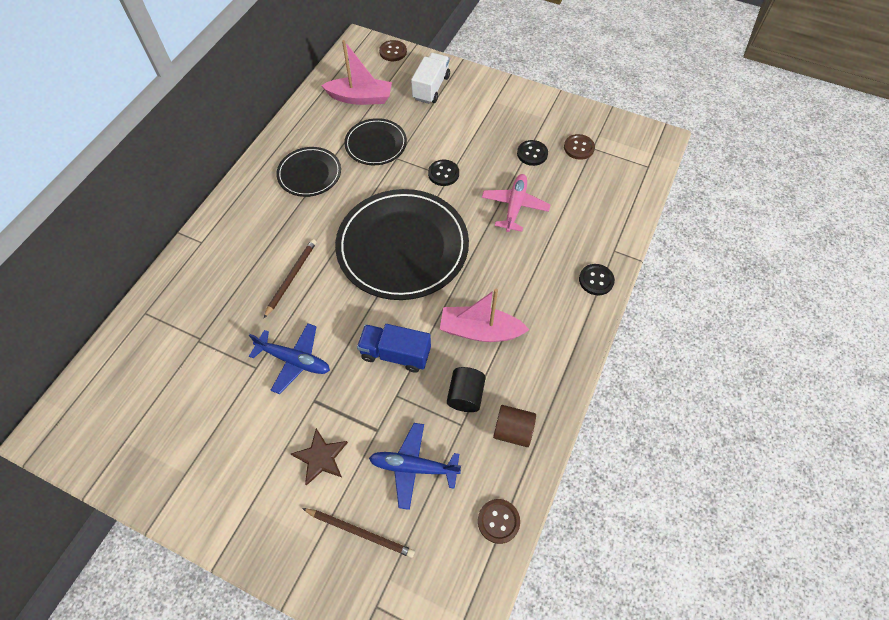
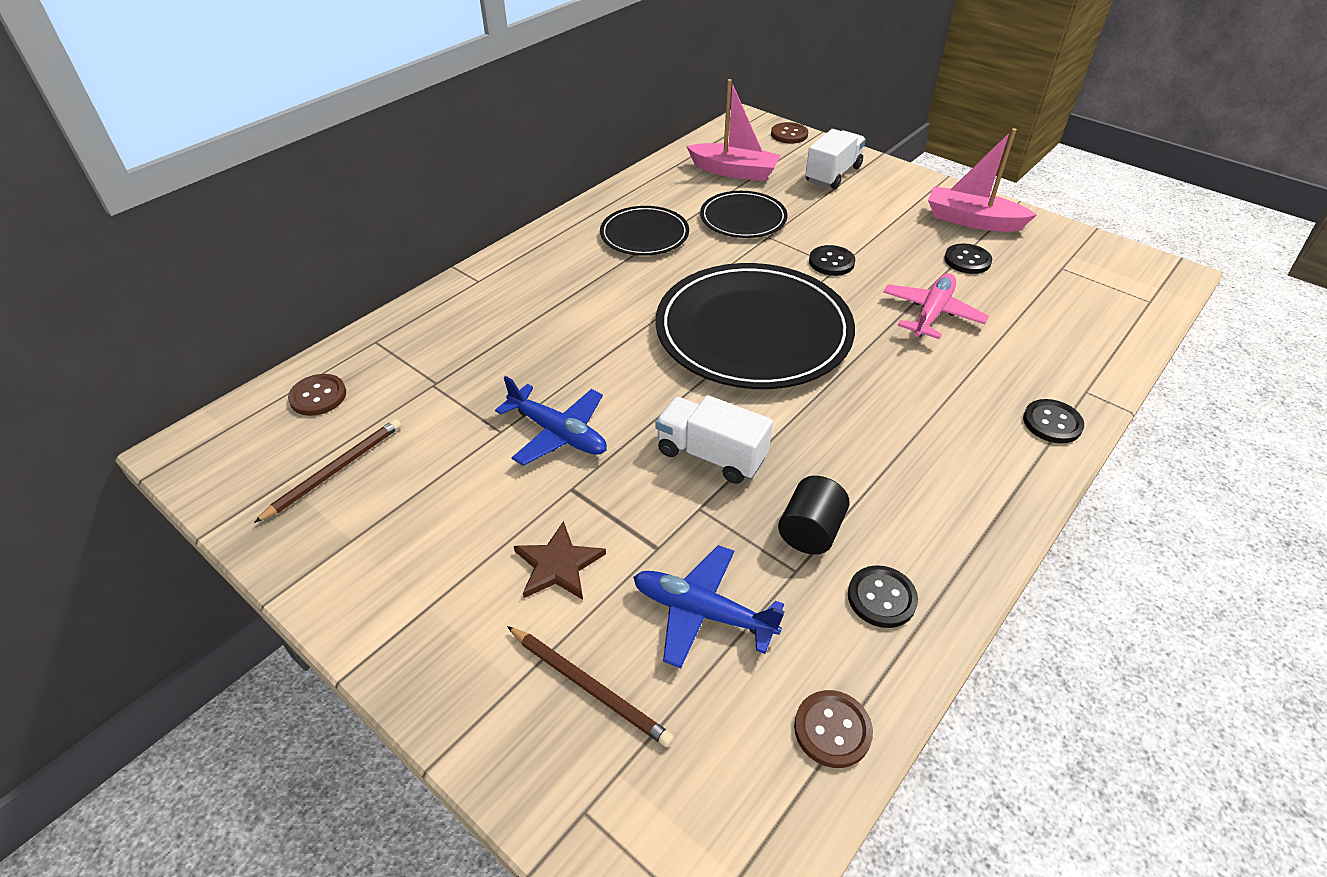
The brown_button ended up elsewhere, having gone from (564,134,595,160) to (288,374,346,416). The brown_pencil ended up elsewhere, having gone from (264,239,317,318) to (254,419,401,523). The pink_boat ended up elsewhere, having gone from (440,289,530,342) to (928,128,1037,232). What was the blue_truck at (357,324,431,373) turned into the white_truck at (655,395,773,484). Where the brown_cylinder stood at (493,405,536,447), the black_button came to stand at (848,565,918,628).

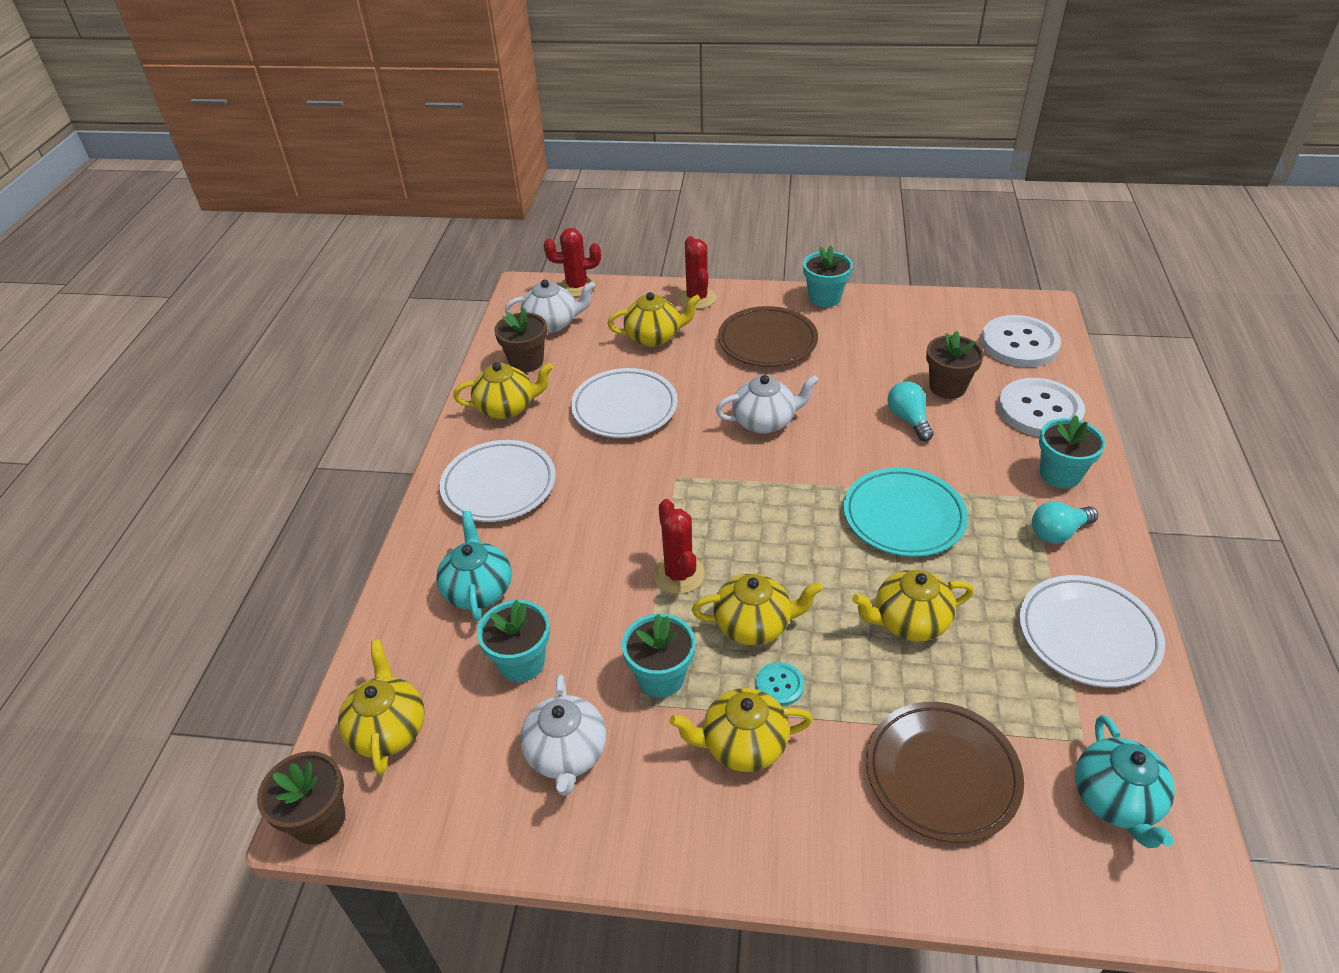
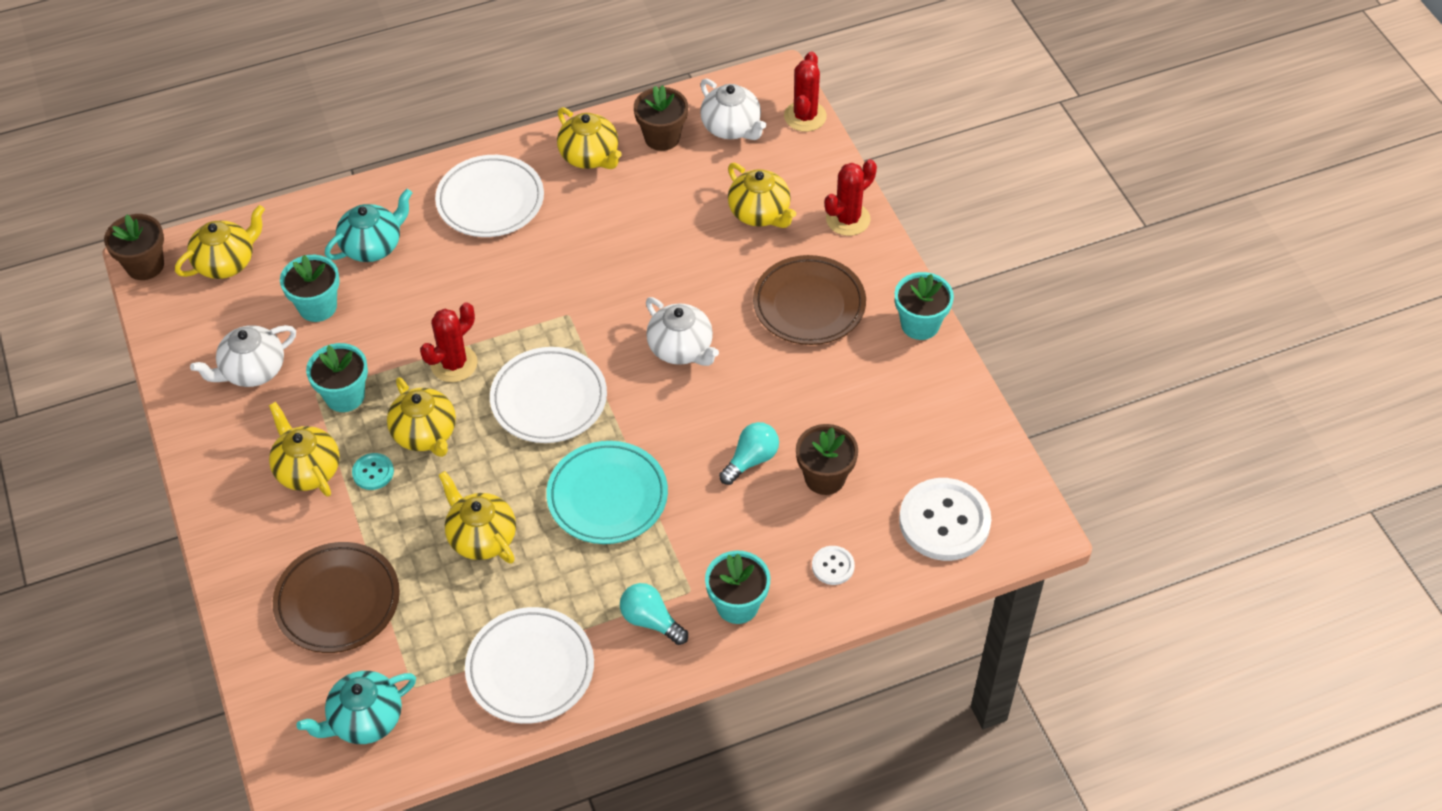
The red_cactus at (544,228,601,297) ended up facing another way, 45 degrees clockwise from before. The white_plate ended up elsewhere, having gone from (571,368,678,438) to (490,347,607,443). The size of the white_button at (998,378,1085,437) changed by a factor of 0.46.

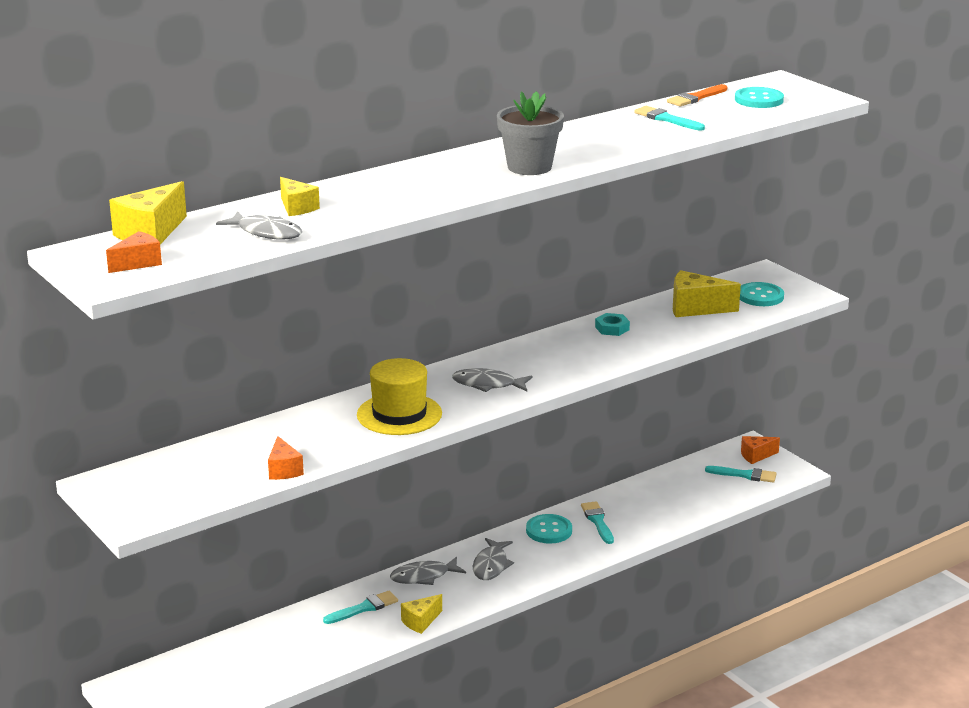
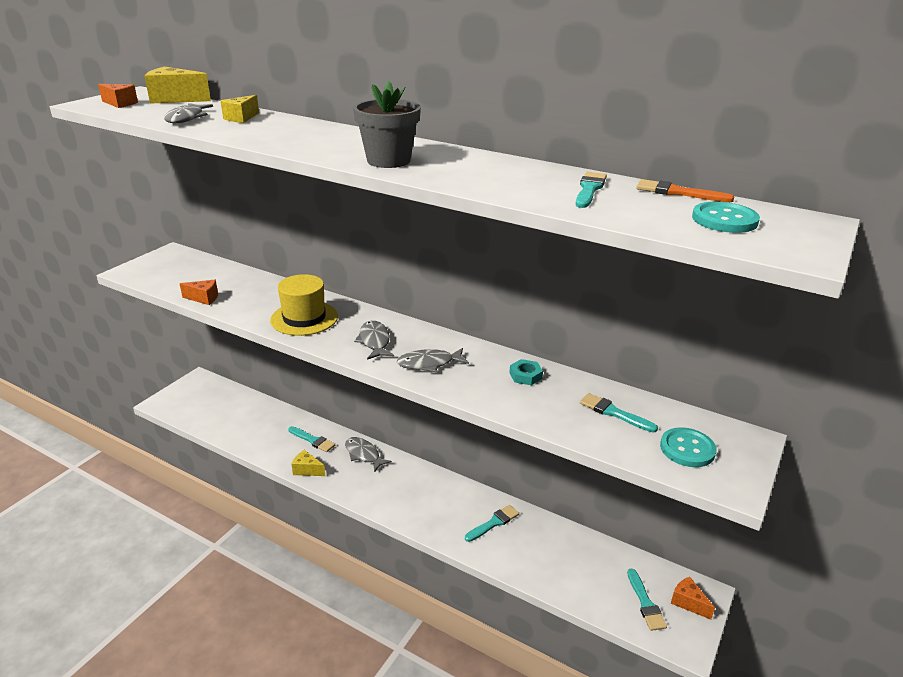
Where the yellow_cheese stood at (673,270,741,317), the turquoise_brush came to stand at (580,393,658,432). The orange_cheese at (268,436,304,480) ended up facing another way, 135 degrees counterclockwise from before. The second view lost the turquoise_button at (526,514,572,544). The grey_fish ended up elsewhere, having gone from (473,538,514,580) to (397,348,469,372).

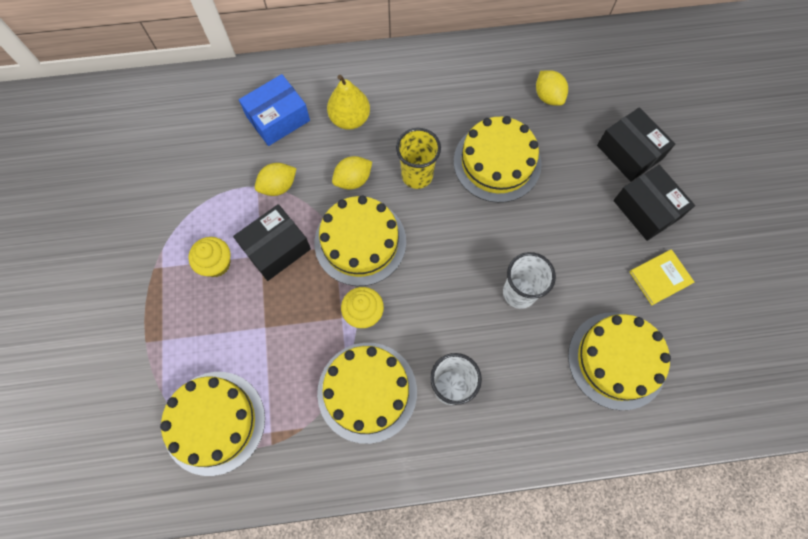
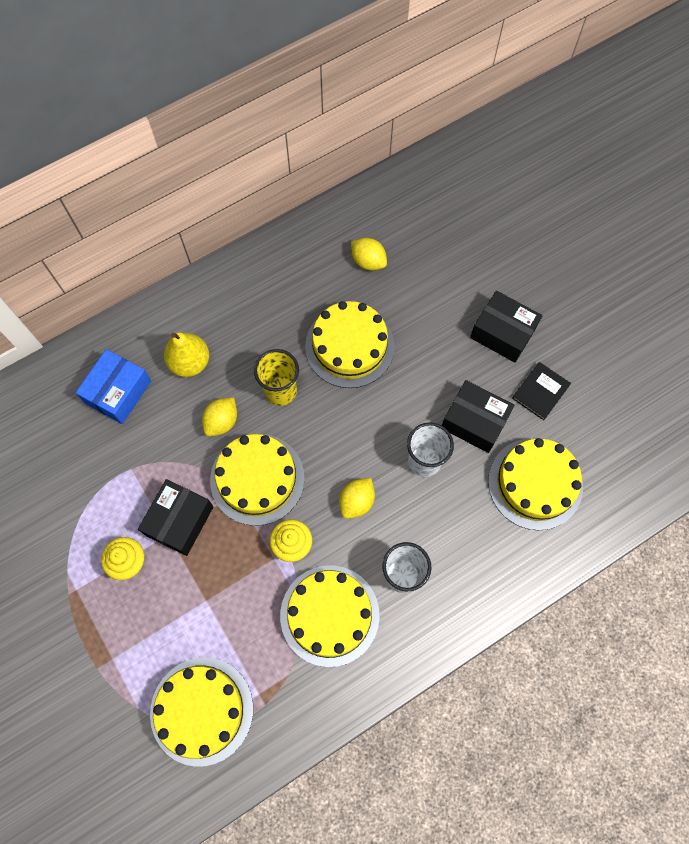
The black_box ended up elsewhere, having gone from (597,107,675,182) to (442,380,515,453). The yellow_lemon ended up elsewhere, having gone from (255,163,297,196) to (339,478,375,519). What was the yellow_book at (629,249,694,305) turned into the black_book at (512,362,571,420).

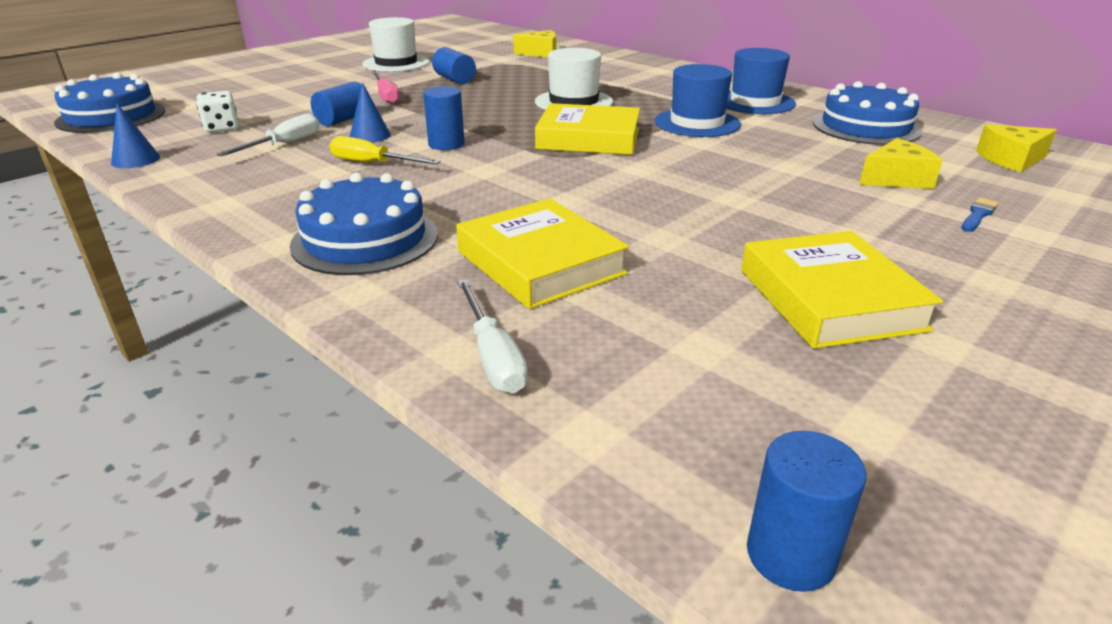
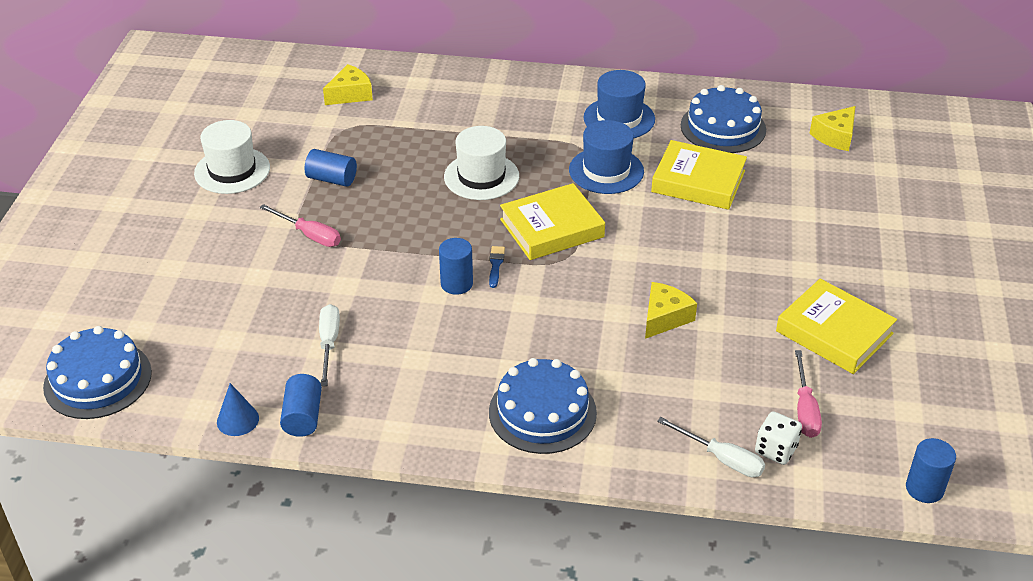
The blue_cylinder ended up elsewhere, having gone from (311,81,362,126) to (280,374,322,437). The second view lost the blue_cone at (350,83,391,143). The white_dice ended up elsewhere, having gone from (196,91,239,133) to (755,411,802,465). The second view lost the yellow_screwdriver at (330,136,441,164). The yellow_cheese ended up elsewhere, having gone from (859,138,943,189) to (645,282,697,339). The yellow_book ended up elsewhere, having gone from (456,198,629,309) to (651,140,747,210). The blue_brush ended up elsewhere, having gone from (962,198,998,232) to (489,246,505,288). The second view gained the pink_screwdriver at (795,350,822,438).

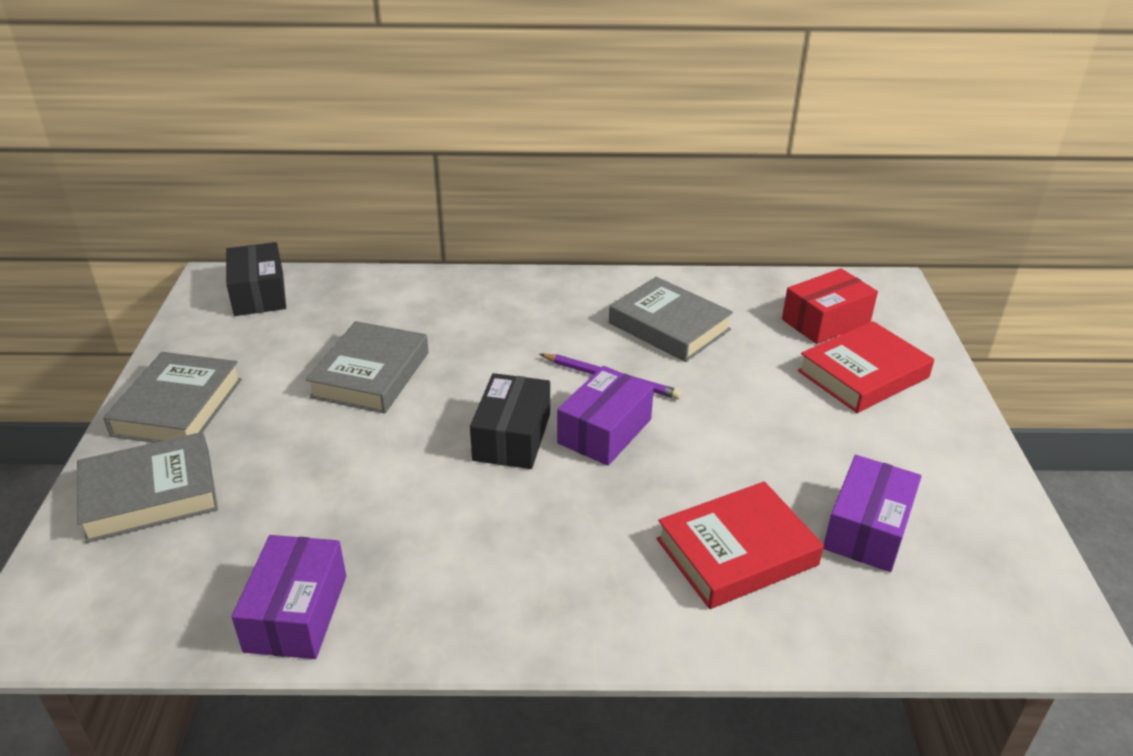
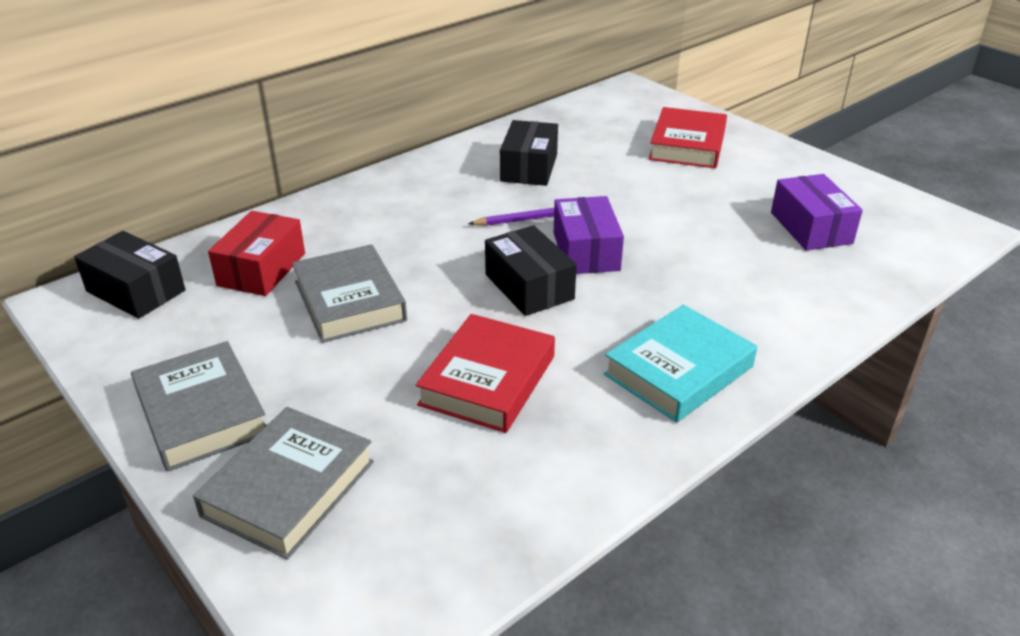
The red_box ended up elsewhere, having gone from (782,268,878,344) to (208,211,305,296). Where the grey_book stood at (609,277,733,362), the black_box came to stand at (500,120,558,186). The red_book ended up elsewhere, having gone from (657,481,824,609) to (416,314,555,433). The second view lost the purple_box at (232,535,346,659). The second view gained the turquoise_book at (604,305,757,422).

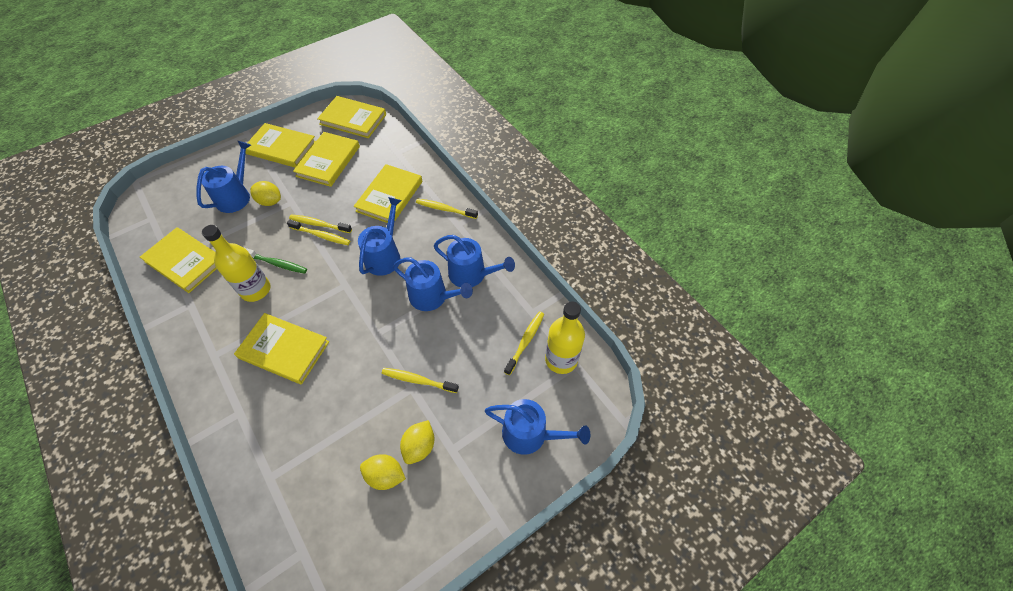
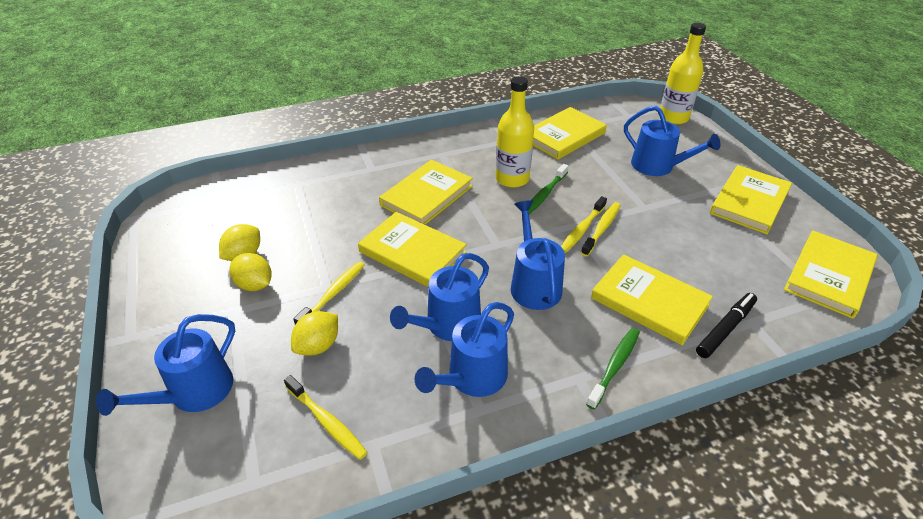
The yellow_book ended up elsewhere, having gone from (293,132,360,187) to (358,212,467,287). The yellow_lemon ended up elsewhere, having gone from (250,181,281,206) to (291,311,338,356). The blue_watering_can at (358,197,402,276) ended up facing another way, 135 degrees counterclockwise from before. What was the yellow_toothbrush at (416,199,478,219) turned into the green_toothbrush at (586,328,640,409). The yellow_bottle ended up elsewhere, having gone from (545,301,585,374) to (660,23,706,125). The second view gained the black_marker at (696,293,757,358).

